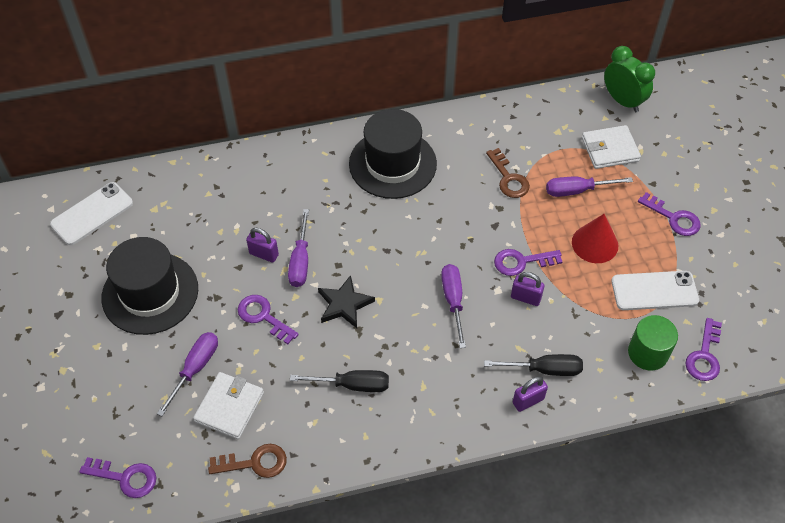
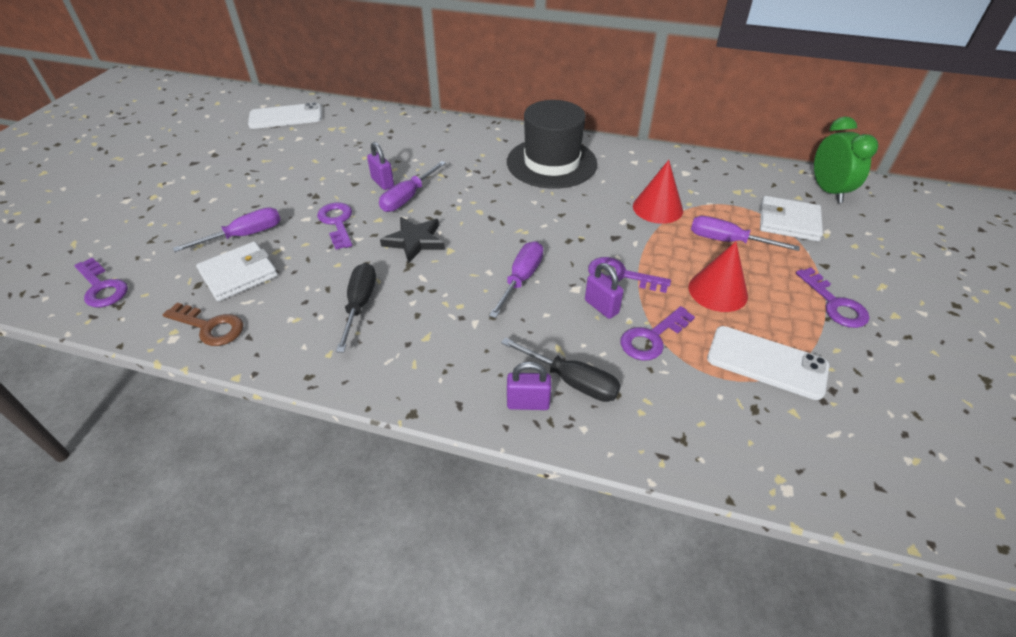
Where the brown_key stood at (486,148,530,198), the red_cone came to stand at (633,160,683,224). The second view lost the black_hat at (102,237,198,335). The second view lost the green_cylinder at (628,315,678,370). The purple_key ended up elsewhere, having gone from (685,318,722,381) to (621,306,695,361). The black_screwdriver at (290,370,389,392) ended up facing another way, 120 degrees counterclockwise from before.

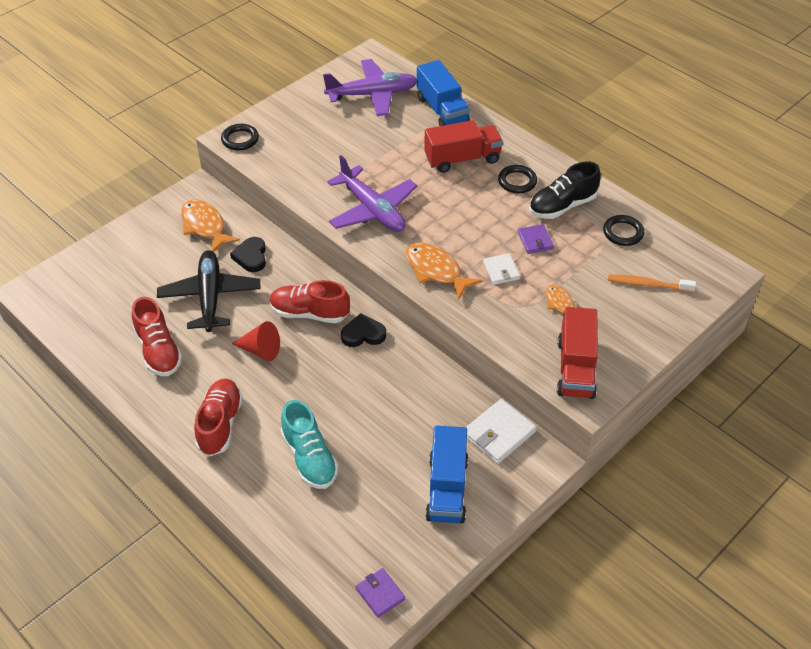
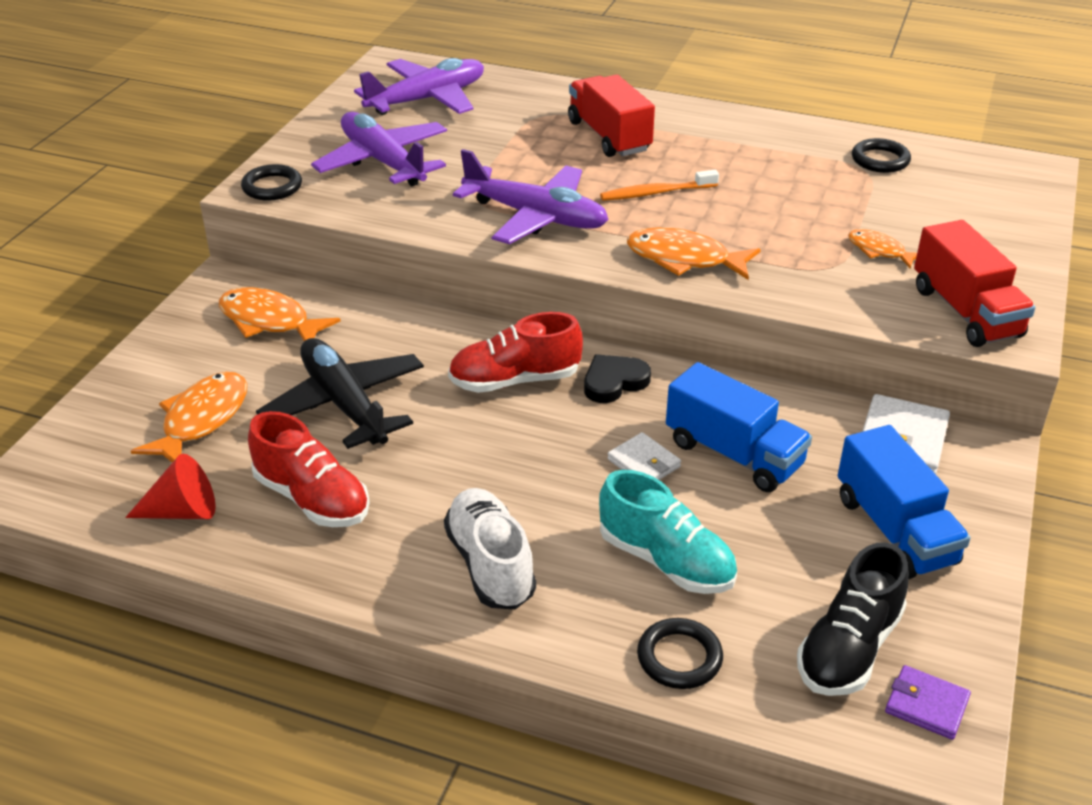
The blue_truck ended up elsewhere, having gone from (417,60,470,126) to (666,362,812,492). The red_truck at (424,120,503,173) ended up facing another way, 75 degrees counterclockwise from before. The black_shoe ended up elsewhere, having gone from (529,162,601,219) to (797,542,909,696). The black_ring ended up elsewhere, having gone from (498,165,537,193) to (637,618,723,689). The second view lost the purple_wallet at (518,224,554,254). The second view lost the black_heart at (230,237,266,272). The white_wallet ended up elsewhere, having gone from (483,253,520,285) to (607,432,681,480). The orange_toothbrush ended up elsewhere, having gone from (608,275,696,292) to (600,170,719,201). The red_cone ended up elsewhere, having gone from (232,321,280,361) to (125,454,216,519). What was the red_shoe at (194,379,243,456) turned into the white_shoe at (444,488,536,609). The second view gained the purple_plane at (311,112,447,186). The second view gained the orange_fish at (131,372,247,463).

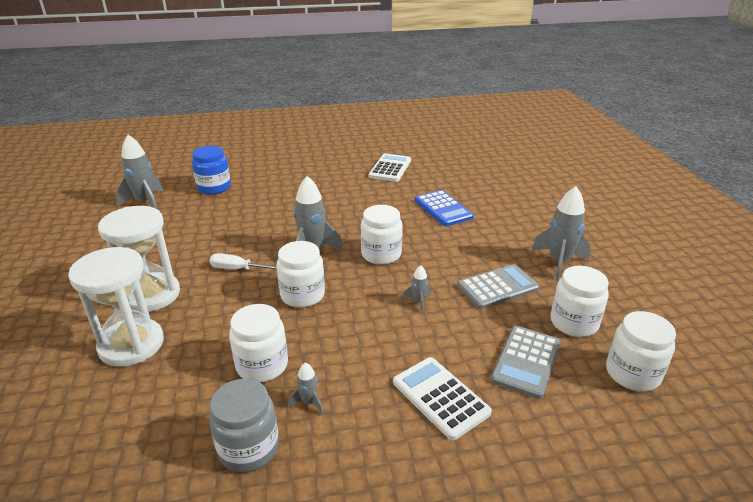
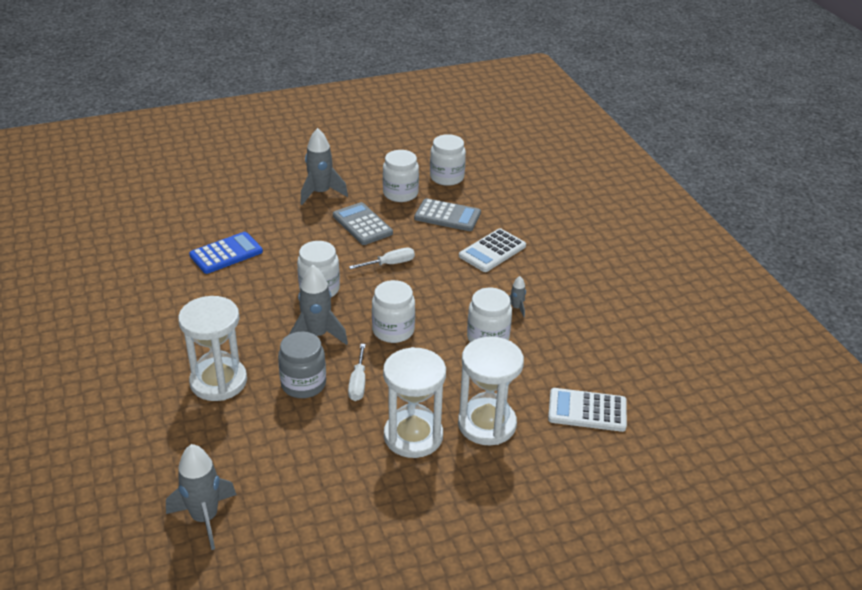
The second view lost the blue_jar at (192,146,231,195). The white_calculator ended up elsewhere, having gone from (369,153,411,182) to (548,388,627,432). Where the grey_rocket stood at (403,265,431,313), the white_screwdriver came to stand at (349,247,415,269). The grey_jar ended up elsewhere, having gone from (209,379,279,472) to (278,332,326,398). The second view gained the white_hourglass at (178,296,247,401).

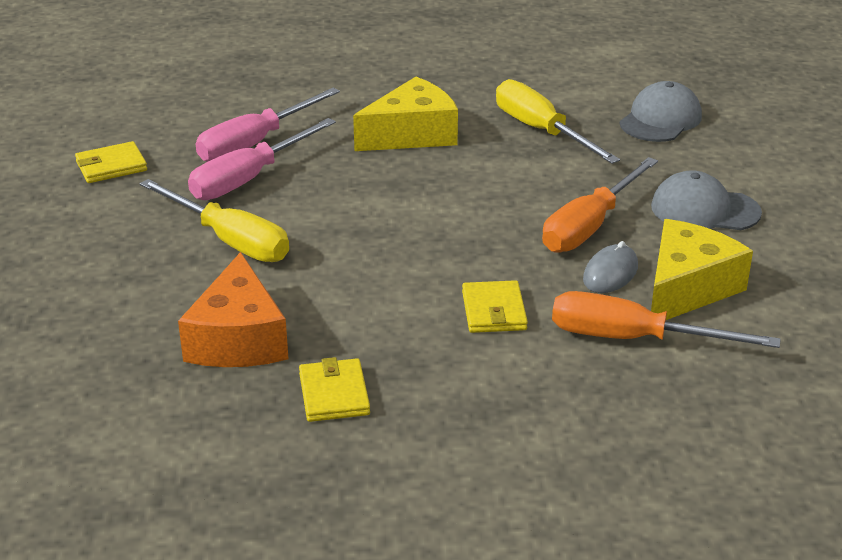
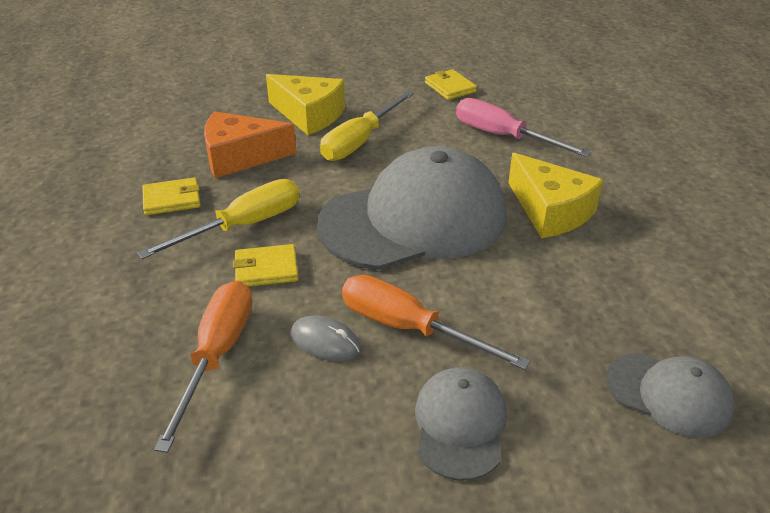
The yellow_screwdriver ended up elsewhere, having gone from (496,79,620,164) to (137,179,299,259). The second view lost the pink_screwdriver at (188,118,336,200). The yellow_cheese ended up elsewhere, having gone from (651,219,753,320) to (266,74,345,135). The second view gained the grey_cap at (317,146,507,270).

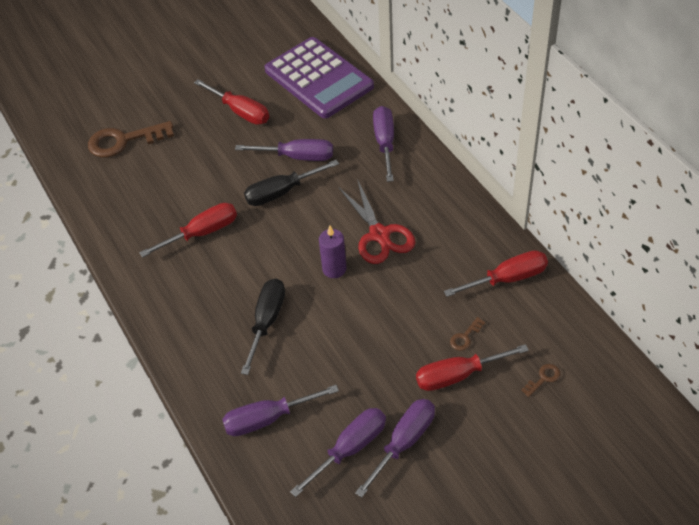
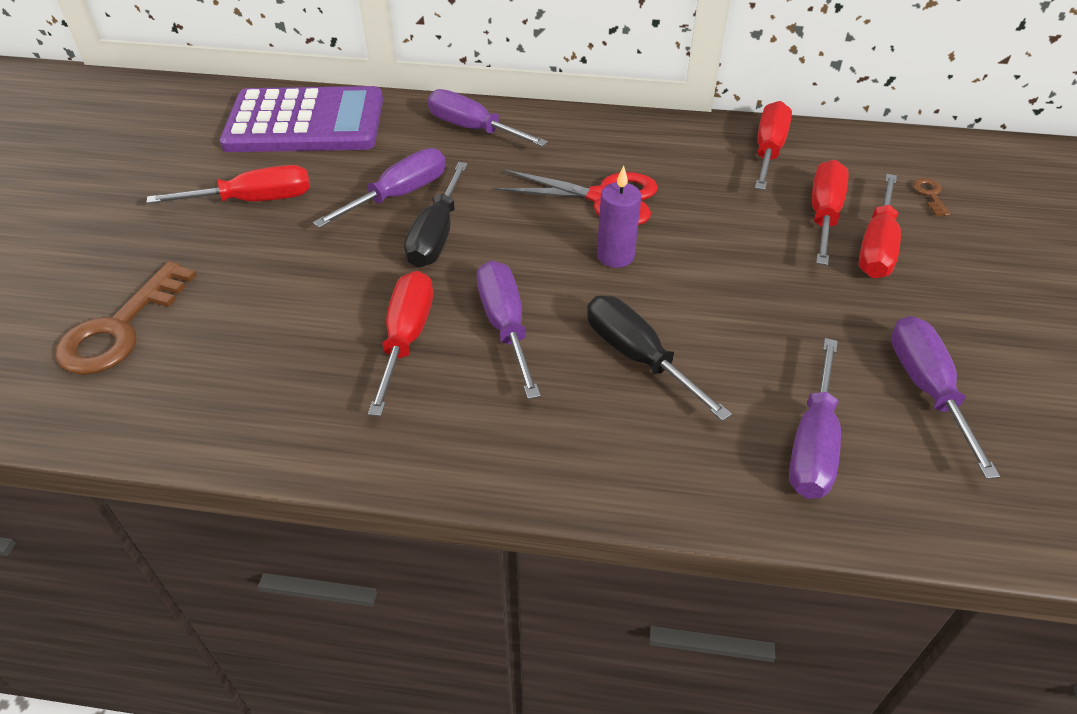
Where the brown_key stood at (450,317,485,351), the red_screwdriver came to stand at (812,160,849,266). The purple_screwdriver ended up elsewhere, having gone from (355,399,435,498) to (477,260,541,399).

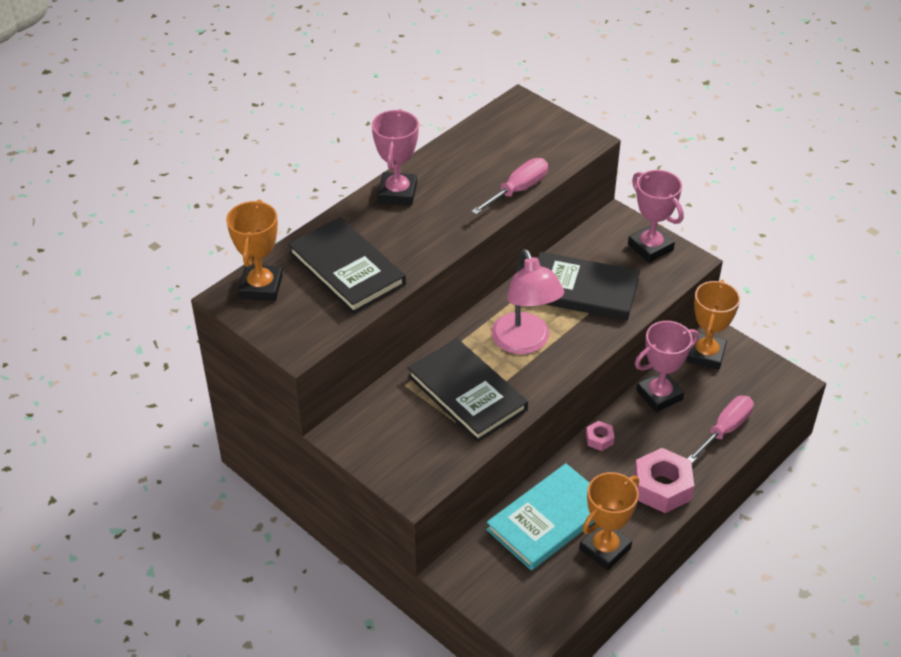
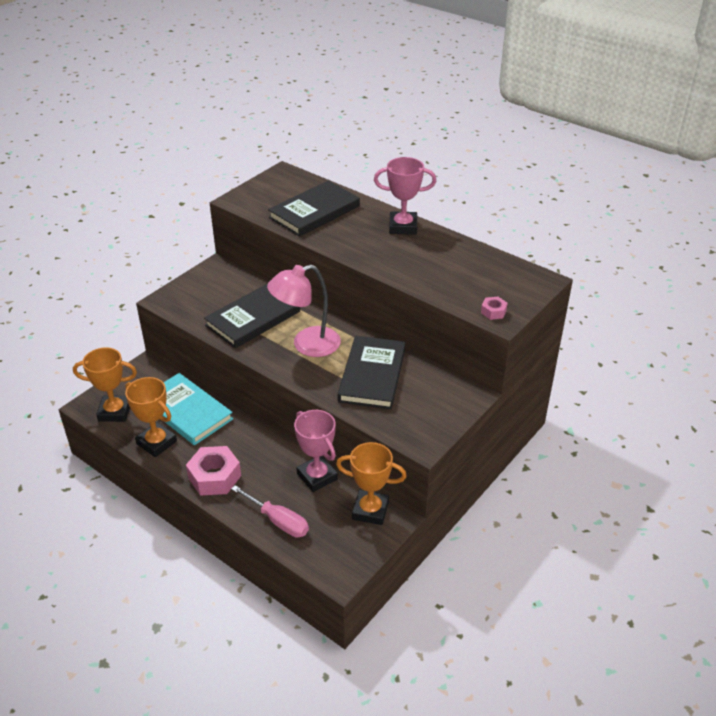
The second view lost the pink_screwdriver at (471,158,548,215). The second view lost the pink_trophy at (628,170,684,263). The orange_trophy ended up elsewhere, having gone from (226,200,283,301) to (73,347,137,422). The pink_nut ended up elsewhere, having gone from (586,421,614,451) to (481,297,508,320).

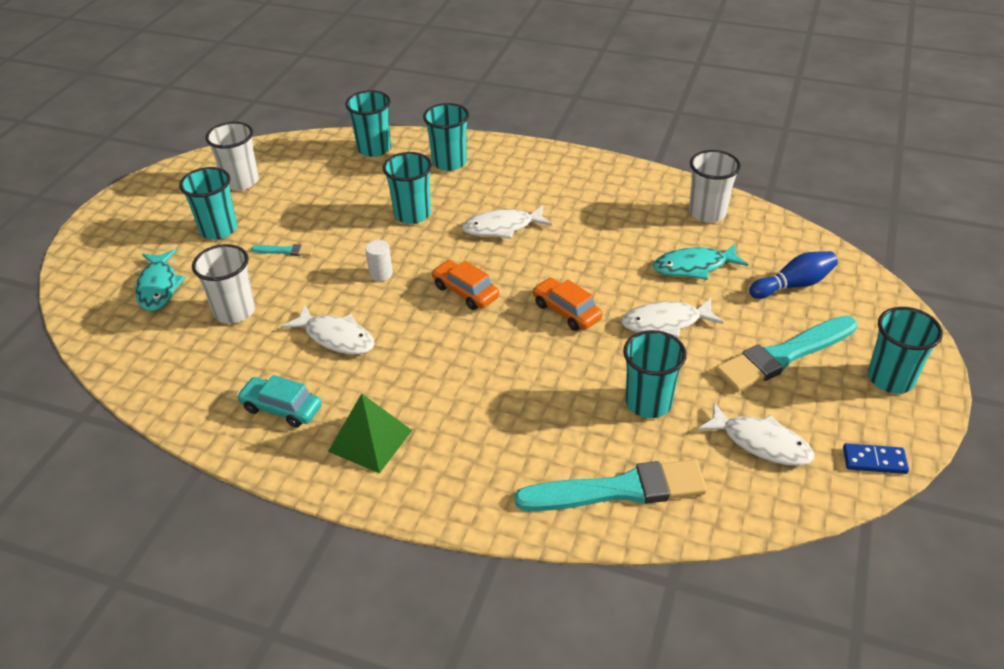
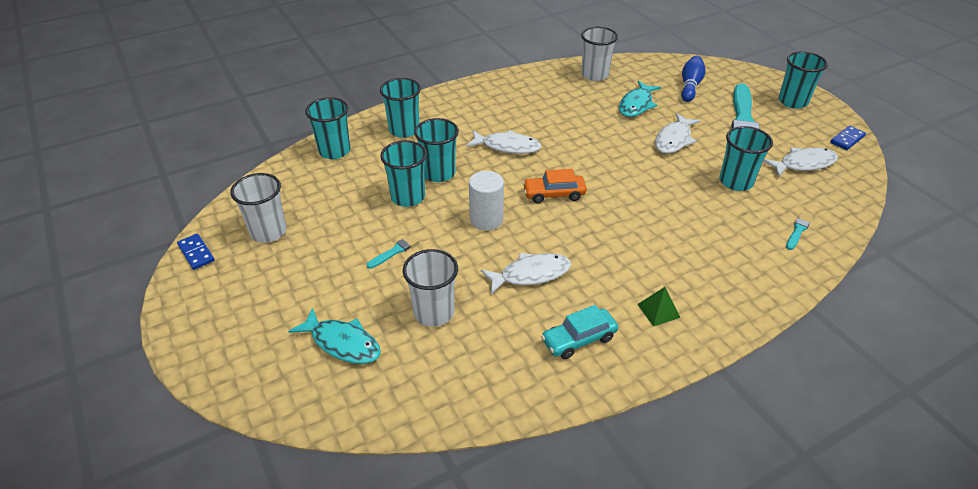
The turquoise_cup ended up elsewhere, having gone from (179,167,237,240) to (380,140,427,207). The white_fish at (462,205,552,239) ended up facing another way, 105 degrees counterclockwise from before. The size of the white_cylinder at (365,240,393,281) changed by a factor of 1.61. The second view lost the orange_car at (532,278,603,331). The size of the green_pyramid at (328,394,412,473) changed by a factor of 0.60. The size of the turquoise_brush at (515,460,707,511) changed by a factor of 0.43. The second view gained the blue_domino at (177,233,215,270).

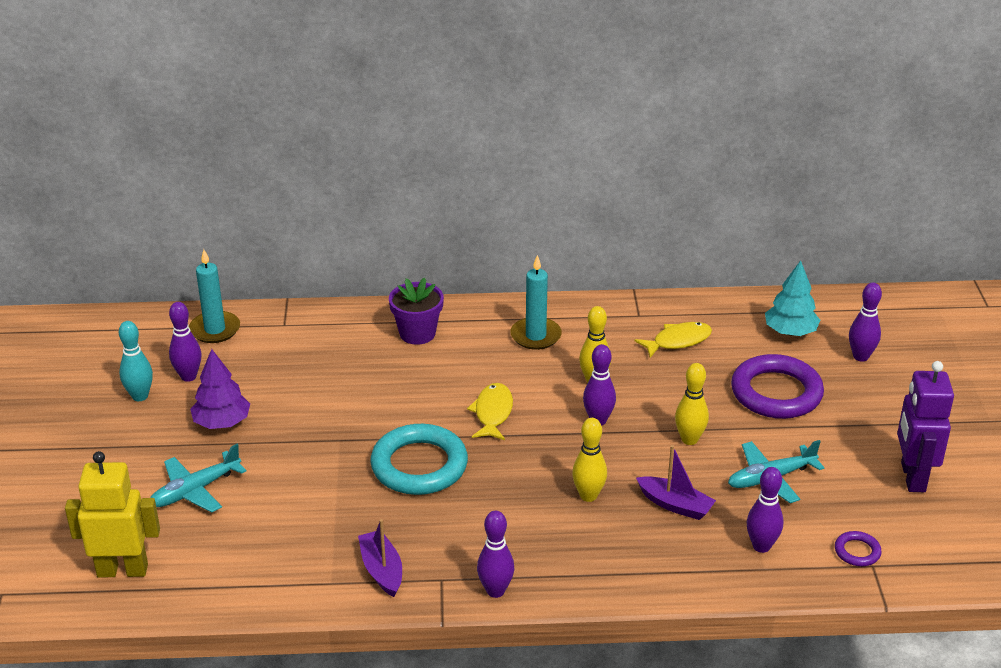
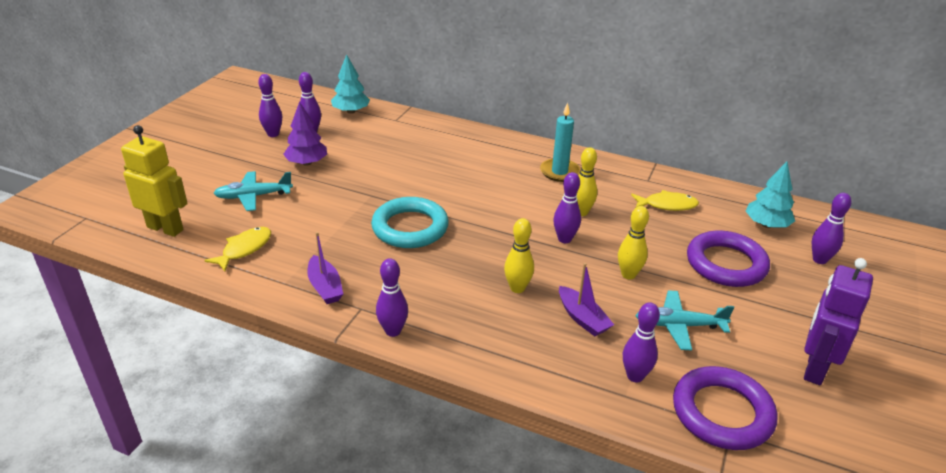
Where the turquoise_candle stood at (189,249,240,343), the turquoise_tree came to stand at (331,54,370,114). The second view lost the purple_flower_pot at (389,277,444,345). What was the turquoise_bowling_pin at (119,321,153,401) turned into the purple_bowling_pin at (258,74,282,137). The yellow_fish ended up elsewhere, having gone from (467,383,513,440) to (204,227,271,272). The purple_boat at (358,519,402,597) ended up facing another way, 150 degrees clockwise from before. The size of the purple_ring at (835,531,882,566) changed by a factor of 2.25.

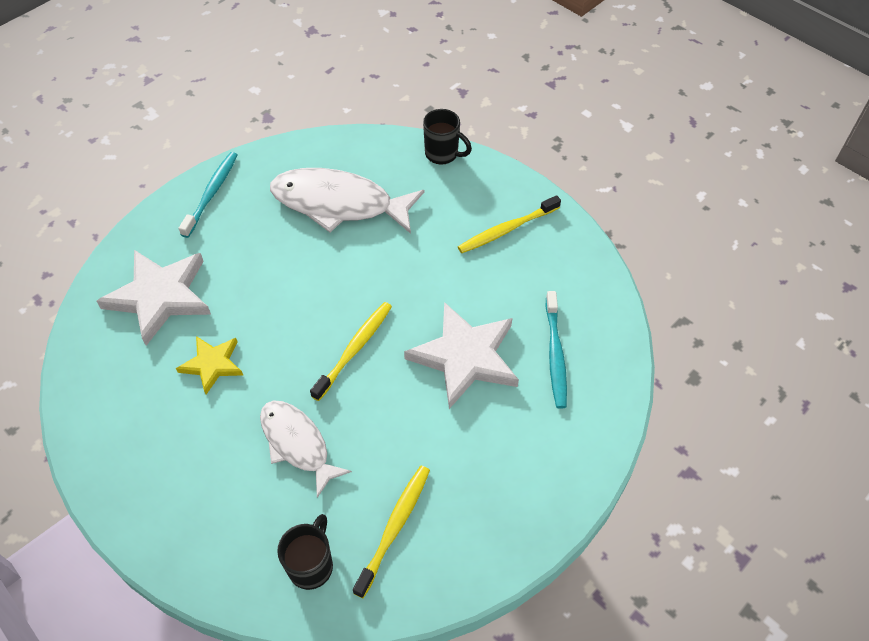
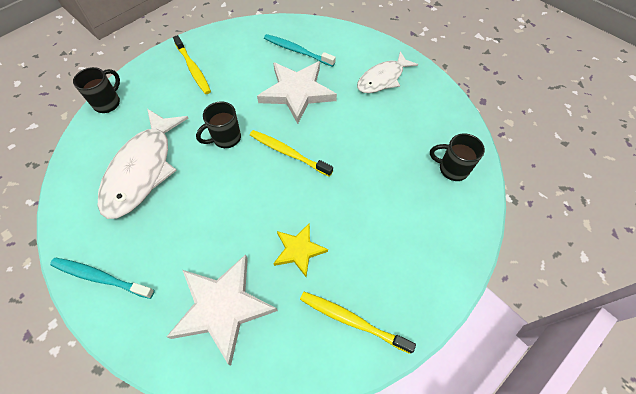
The turquoise_toothbrush at (546,291,567,409) ended up facing another way, 150 degrees counterclockwise from before. The white_fish ended up elsewhere, having gone from (260,400,352,498) to (357,51,418,93). The yellow_toothbrush ended up elsewhere, having gone from (353,466,430,598) to (300,292,416,354). The second view gained the black_mug at (196,101,241,148).

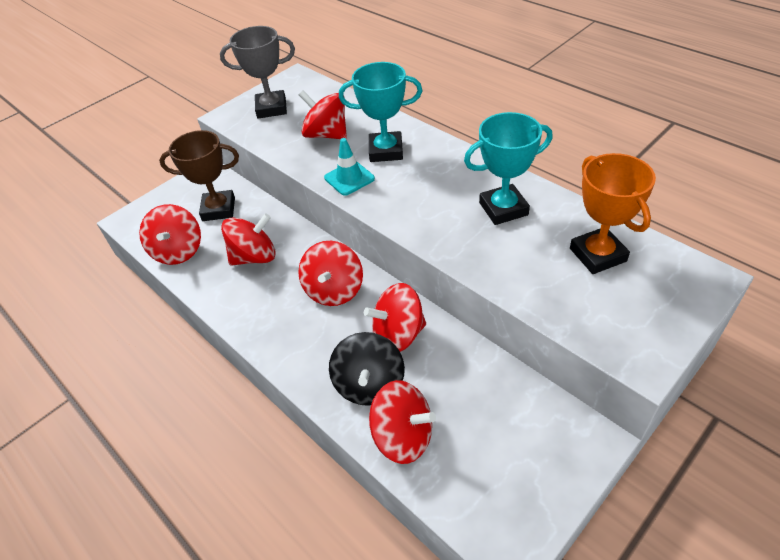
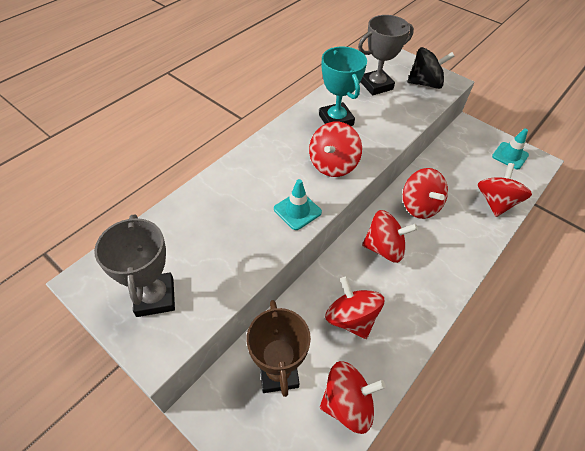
The second view lost the turquoise_trophy at (339,62,422,162). The red_spinning_top ended up elsewhere, having gone from (299,91,347,139) to (309,122,362,177). What was the orange_trophy at (570,153,656,274) turned into the grey_trophy at (358,15,414,95). The black_spinning_top ended up elsewhere, having gone from (329,332,405,406) to (407,47,455,89). The second view gained the turquoise_traffic_cone at (492,128,529,170).

